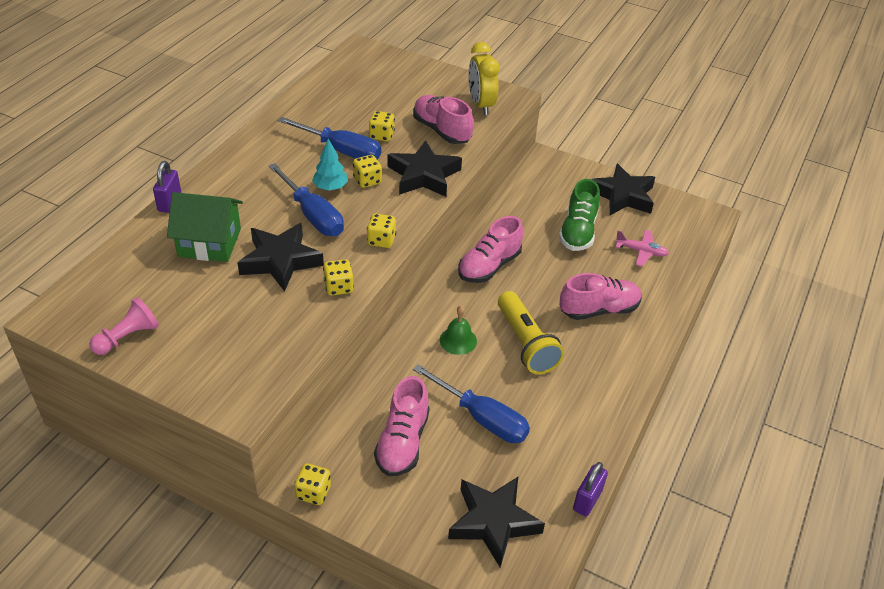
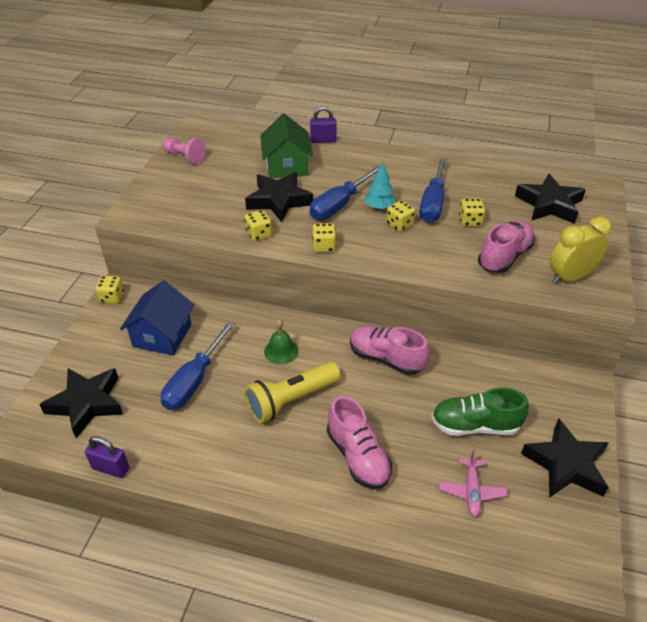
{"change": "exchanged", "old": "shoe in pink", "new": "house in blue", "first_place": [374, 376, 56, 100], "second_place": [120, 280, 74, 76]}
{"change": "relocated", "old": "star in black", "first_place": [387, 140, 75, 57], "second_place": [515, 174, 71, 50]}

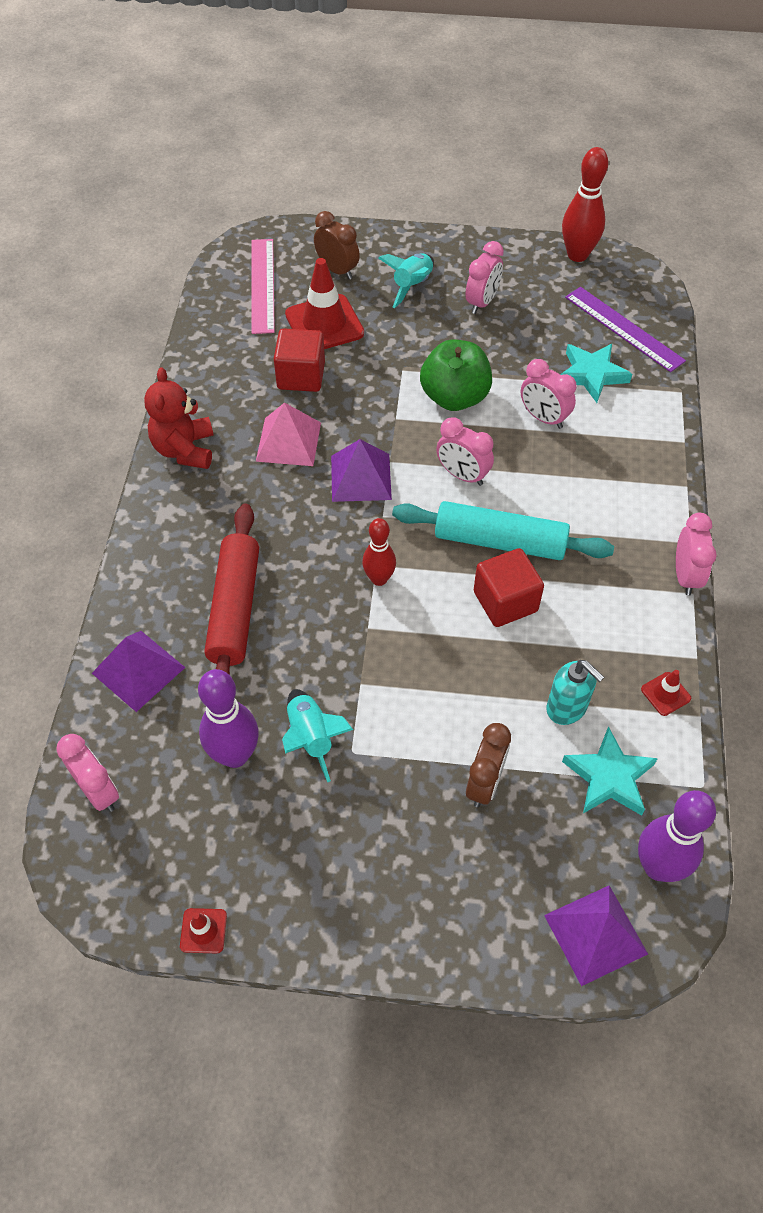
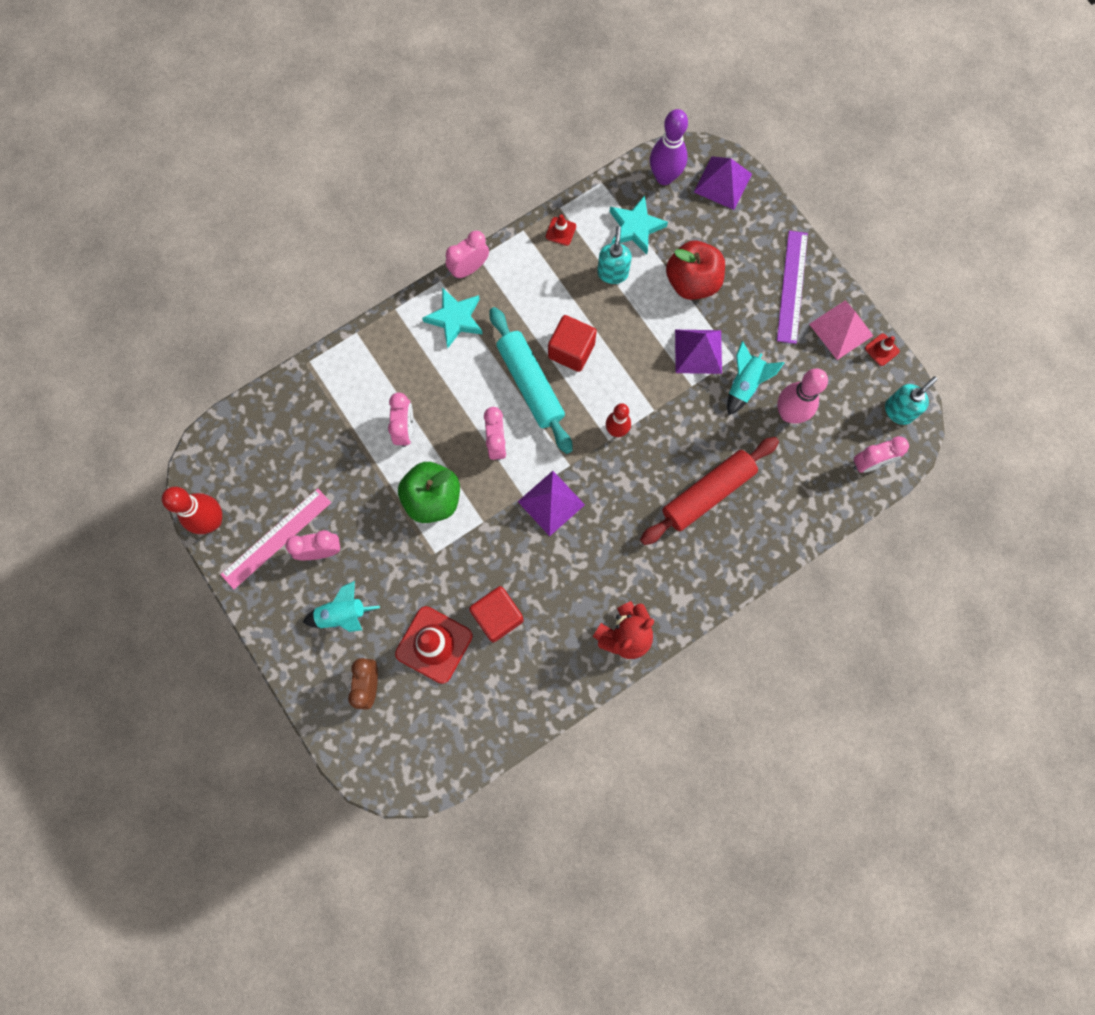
{"change": "spun", "old": "clock in pink", "first_place": [56, 734, 63, 78], "second_place": [853, 436, 56, 37], "degrees": -120}
{"change": "relocated", "old": "pyramid in purple", "first_place": [92, 631, 93, 81], "second_place": [675, 330, 47, 44]}
{"change": "colour", "old": "bowling pin in purple", "new": "bowling pin in pink", "first_place": [198, 669, 61, 99], "second_place": [777, 368, 51, 56]}
{"change": "relocated", "old": "ruler in pink", "first_place": [252, 239, 23, 95], "second_place": [221, 488, 110, 101]}
{"change": "relocated", "old": "pyramid in pink", "first_place": [256, 402, 65, 64], "second_place": [809, 300, 64, 60]}
{"change": "exchanged", "old": "clock in brown", "new": "apple in red", "first_place": [466, 723, 45, 84], "second_place": [666, 241, 59, 59]}
{"change": "relocated", "old": "star in turquoise", "first_place": [560, 344, 72, 59], "second_place": [422, 288, 61, 60]}
{"change": "relocated", "old": "ruler in purple", "first_place": [565, 287, 121, 85], "second_place": [777, 230, 31, 114]}
{"change": "appeared", "new": "soap dispenser in turquoise", "second_place": [885, 377, 53, 48]}

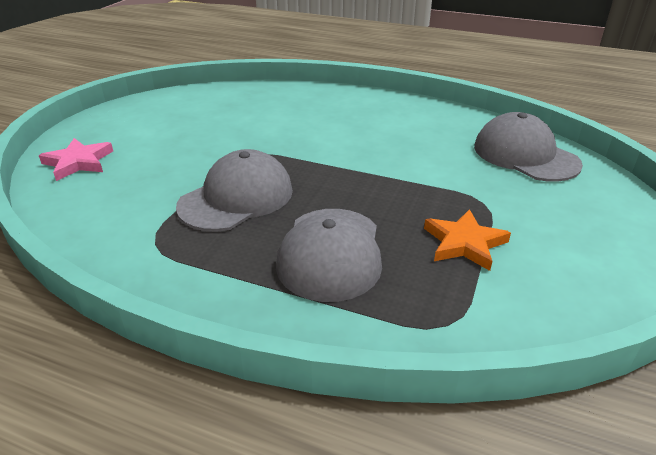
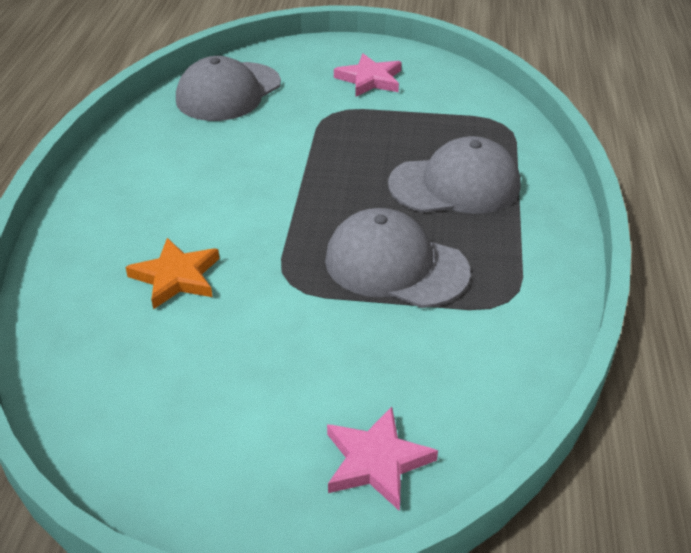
{"change": "relocated", "old": "star in orange", "first_place": [424, 209, 87, 62], "second_place": [126, 238, 93, 71]}
{"change": "appeared", "new": "star in pink", "second_place": [334, 54, 68, 43]}

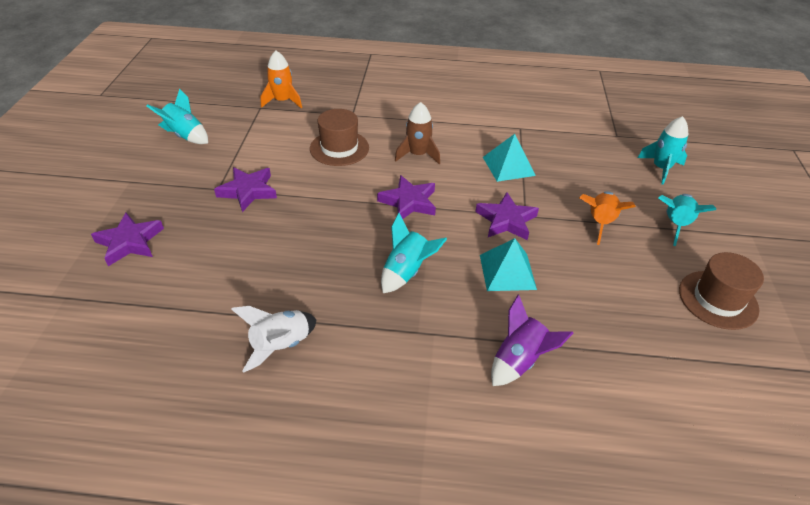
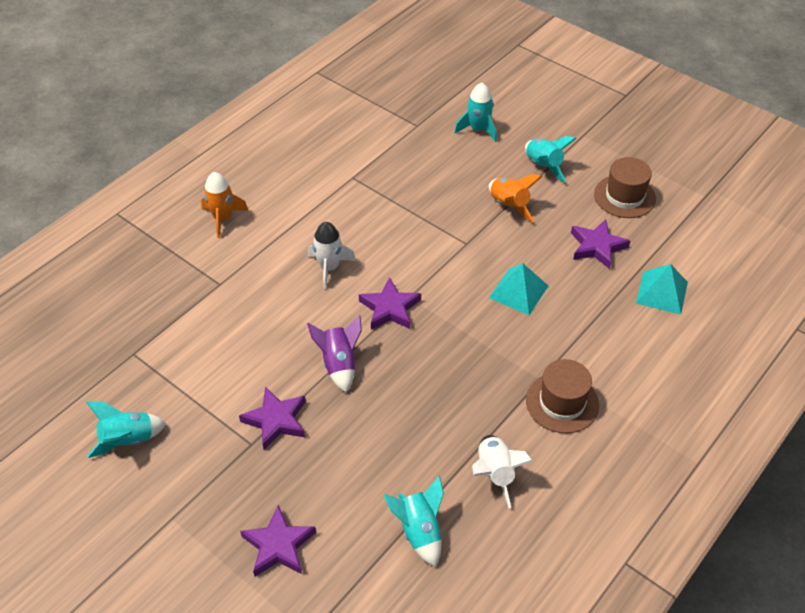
{"change": "relocated", "old": "rocket in orange", "first_place": [260, 51, 42, 57], "second_place": [201, 172, 48, 66]}
{"change": "relocated", "old": "hat in brown", "first_place": [310, 109, 59, 57], "second_place": [526, 359, 73, 74]}
{"change": "relocated", "old": "rocket in turquoise", "first_place": [381, 213, 66, 80], "second_place": [384, 476, 60, 91]}
{"change": "colour", "old": "rocket in brown", "new": "rocket in white", "first_place": [395, 102, 45, 62], "second_place": [308, 222, 48, 67]}
{"change": "relocated", "old": "star in purple", "first_place": [475, 192, 64, 48], "second_place": [571, 219, 59, 50]}
{"change": "relocated", "old": "pyramid in turquoise", "first_place": [483, 134, 53, 48], "second_place": [636, 264, 52, 51]}
{"change": "relocated", "old": "rocket in purple", "first_place": [491, 295, 82, 91], "second_place": [307, 315, 55, 77]}

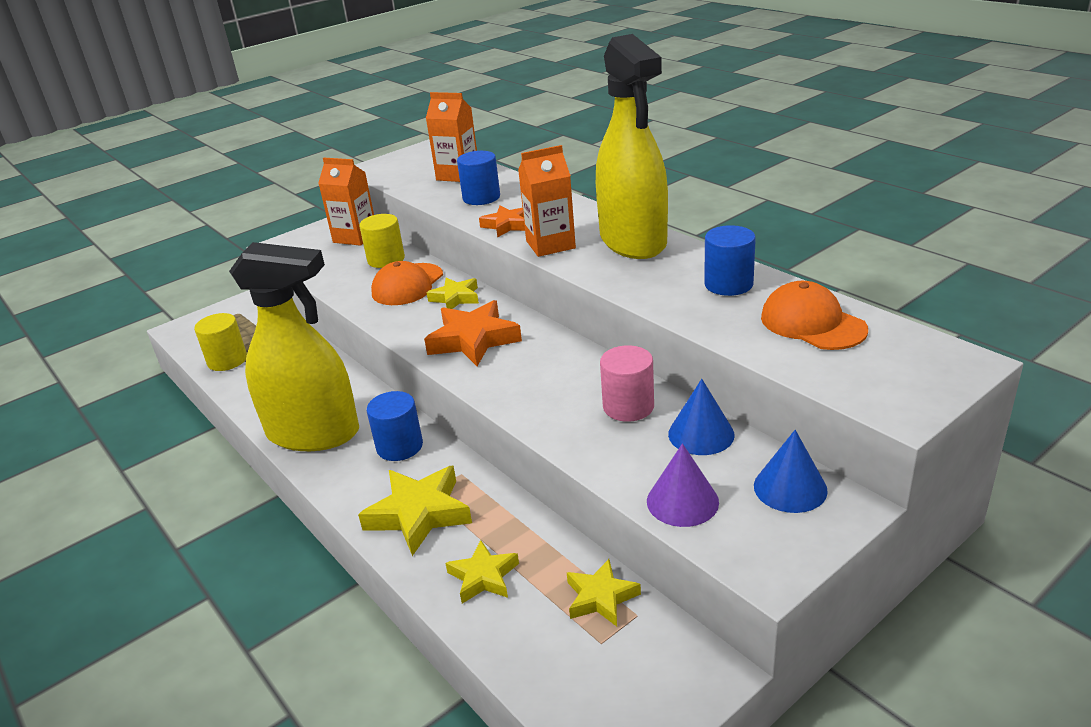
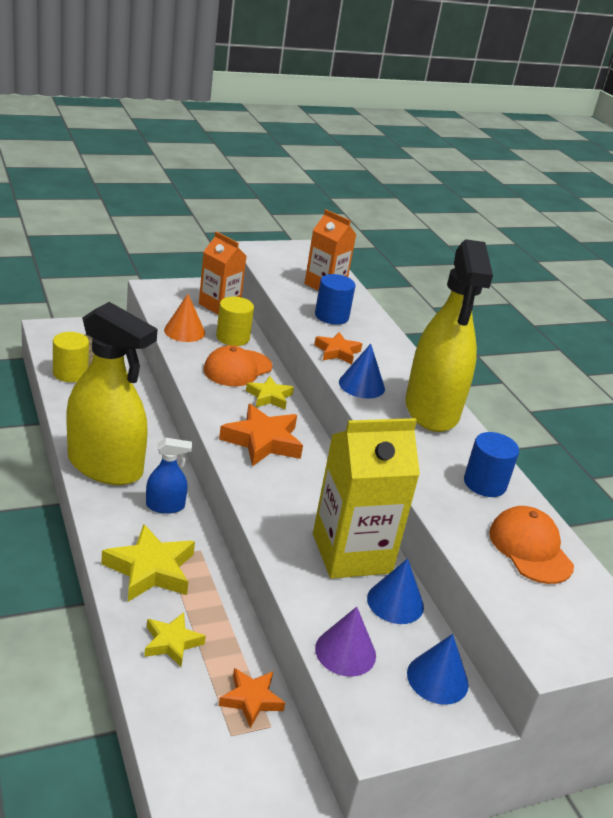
{"change": "exchanged", "old": "cylinder in blue", "new": "spray bottle in blue", "first_place": [367, 391, 56, 70], "second_place": [146, 438, 46, 76]}
{"change": "exchanged", "old": "carton in orange", "new": "cone in blue", "first_place": [518, 145, 58, 112], "second_place": [339, 344, 46, 55]}
{"change": "colour", "old": "star in yellow", "new": "star in orange", "first_place": [567, 559, 74, 68], "second_place": [219, 668, 66, 60]}
{"change": "exchanged", "old": "cylinder in pink", "new": "carton in yellow", "first_place": [600, 345, 54, 77], "second_place": [313, 418, 107, 161]}
{"change": "appeared", "new": "cone in orange", "second_place": [164, 294, 41, 48]}

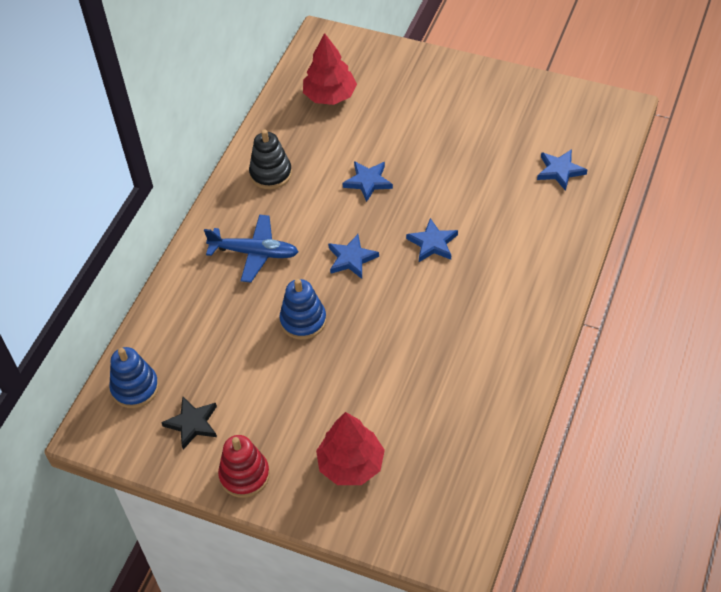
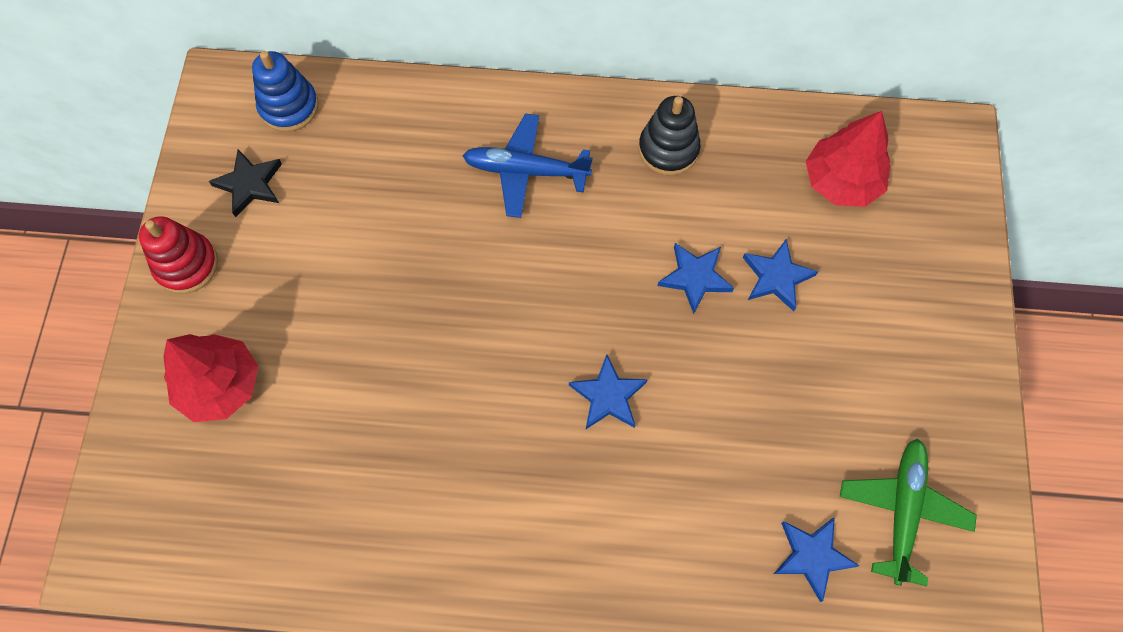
{"change": "spun", "old": "plane in blue", "first_place": [204, 215, 95, 68], "second_place": [463, 113, 130, 105], "degrees": 105}
{"change": "missing", "old": "stacking toy in blue", "first_place": [279, 279, 47, 61]}
{"change": "relocated", "old": "star in blue", "first_place": [328, 234, 51, 45], "second_place": [743, 239, 76, 72]}
{"change": "appeared", "new": "plane in green", "second_place": [840, 438, 137, 148]}

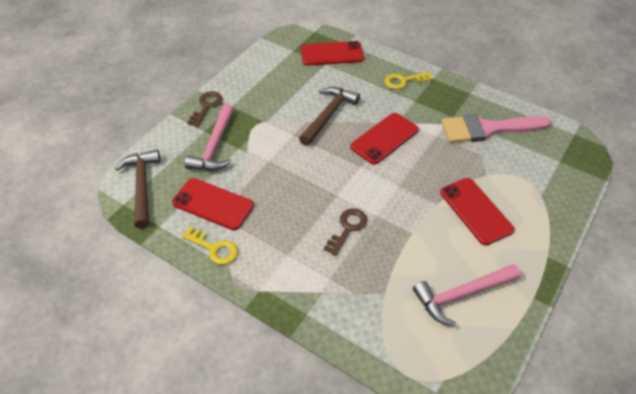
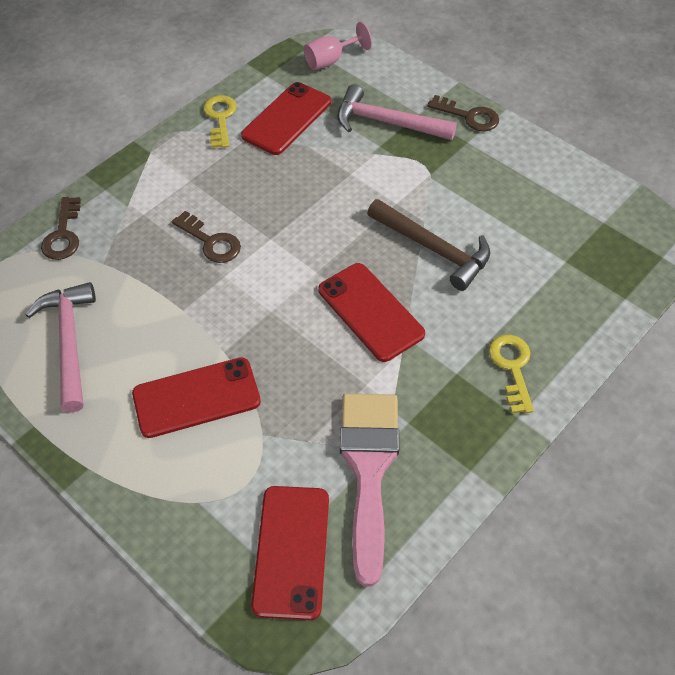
{"change": "exchanged", "old": "hammer in brown", "new": "goblet in pink", "first_place": [115, 149, 46, 80], "second_place": [304, 22, 68, 48]}
{"change": "spun", "old": "key in yellow", "first_place": [181, 226, 57, 39], "second_place": [203, 95, 34, 53], "degrees": 135}
{"change": "relocated", "old": "phone in red", "first_place": [301, 41, 63, 24], "second_place": [251, 486, 78, 134]}
{"change": "appeared", "new": "key in brown", "second_place": [41, 197, 40, 63]}

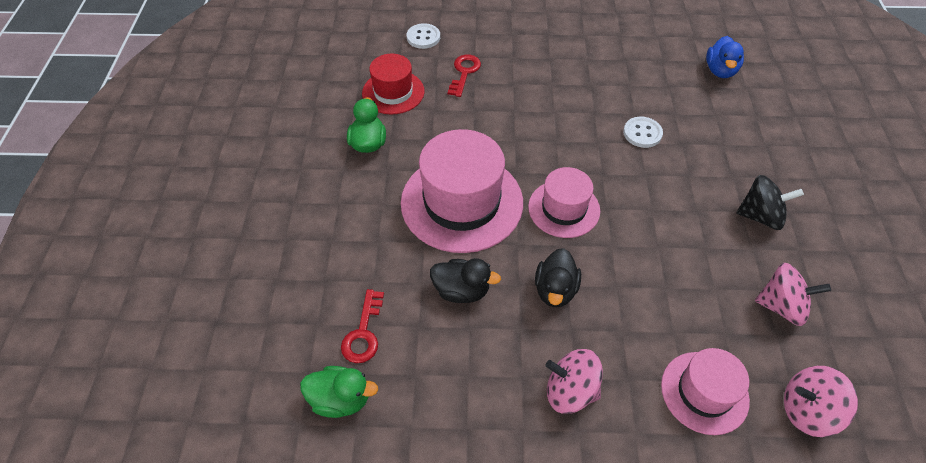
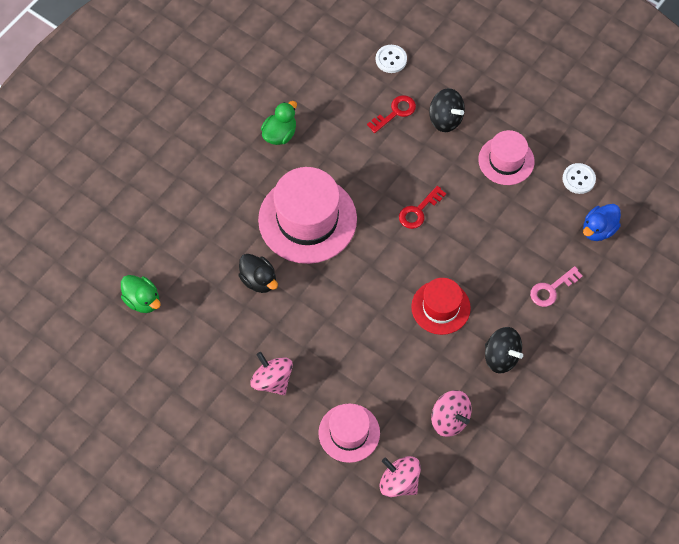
{"change": "relocated", "old": "key in red", "first_place": [341, 289, 43, 74], "second_place": [399, 186, 47, 43]}
{"change": "relocated", "old": "hat in red", "first_place": [362, 53, 63, 62], "second_place": [411, 278, 60, 57]}
{"change": "relocated", "old": "hat in pink", "first_place": [528, 167, 72, 71], "second_place": [478, 130, 57, 55]}
{"change": "missing", "old": "duck in black", "first_place": [535, 248, 46, 59]}
{"change": "relocated", "old": "button in white", "first_place": [623, 117, 40, 31], "second_place": [562, 163, 34, 31]}
{"change": "appeared", "new": "spinning top in black", "second_place": [429, 88, 36, 44]}
{"change": "appeared", "new": "key in pink", "second_place": [530, 266, 53, 41]}

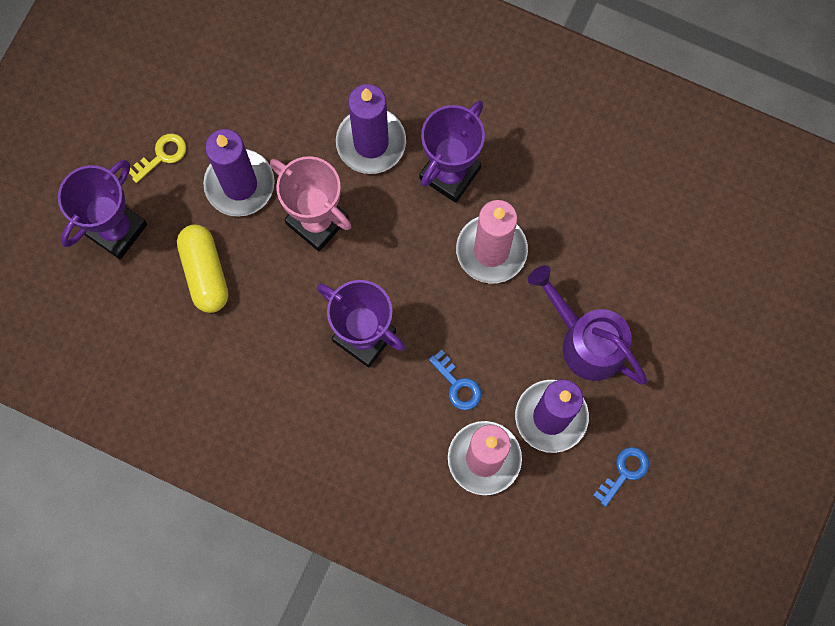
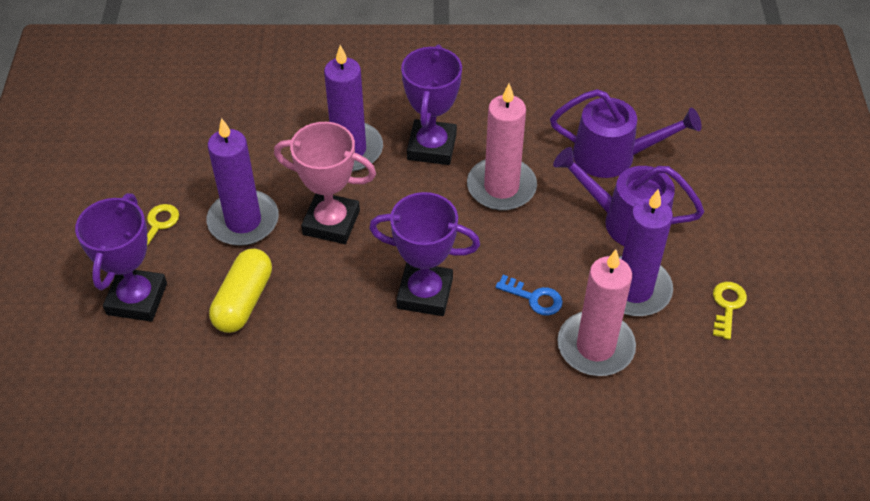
{"change": "spun", "old": "capsule in yellow", "first_place": [177, 225, 51, 88], "second_place": [209, 248, 63, 85], "degrees": 60}
{"change": "colour", "old": "key in blue", "new": "key in yellow", "first_place": [593, 447, 56, 60], "second_place": [713, 282, 34, 58]}
{"change": "appeared", "new": "watering can in purple", "second_place": [550, 89, 152, 89]}

